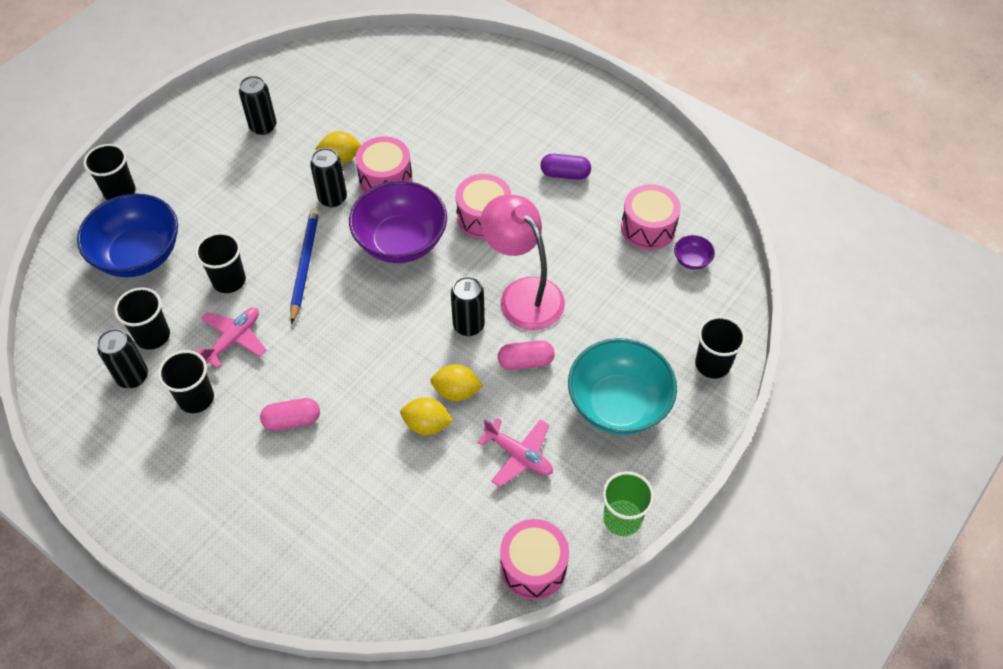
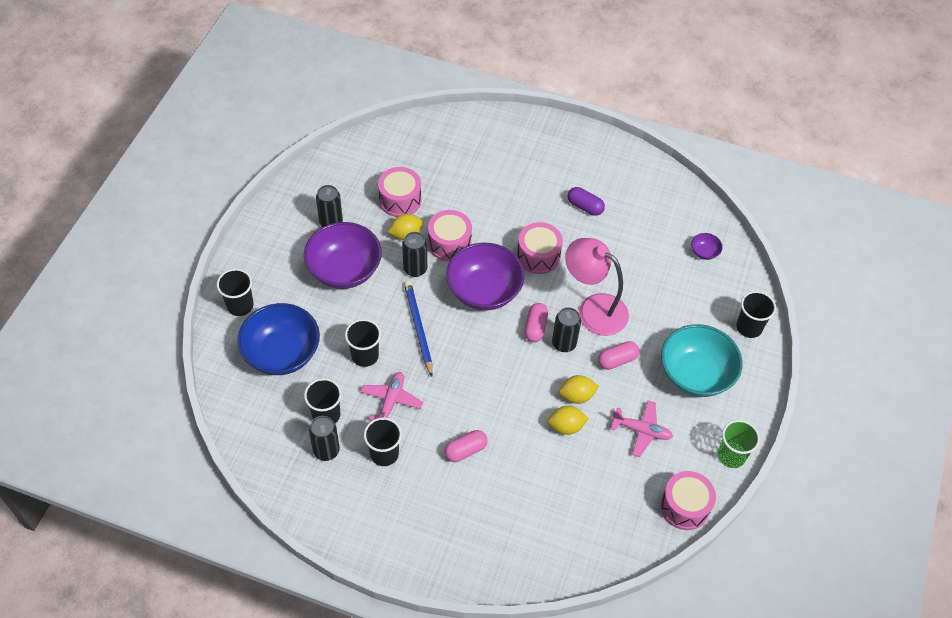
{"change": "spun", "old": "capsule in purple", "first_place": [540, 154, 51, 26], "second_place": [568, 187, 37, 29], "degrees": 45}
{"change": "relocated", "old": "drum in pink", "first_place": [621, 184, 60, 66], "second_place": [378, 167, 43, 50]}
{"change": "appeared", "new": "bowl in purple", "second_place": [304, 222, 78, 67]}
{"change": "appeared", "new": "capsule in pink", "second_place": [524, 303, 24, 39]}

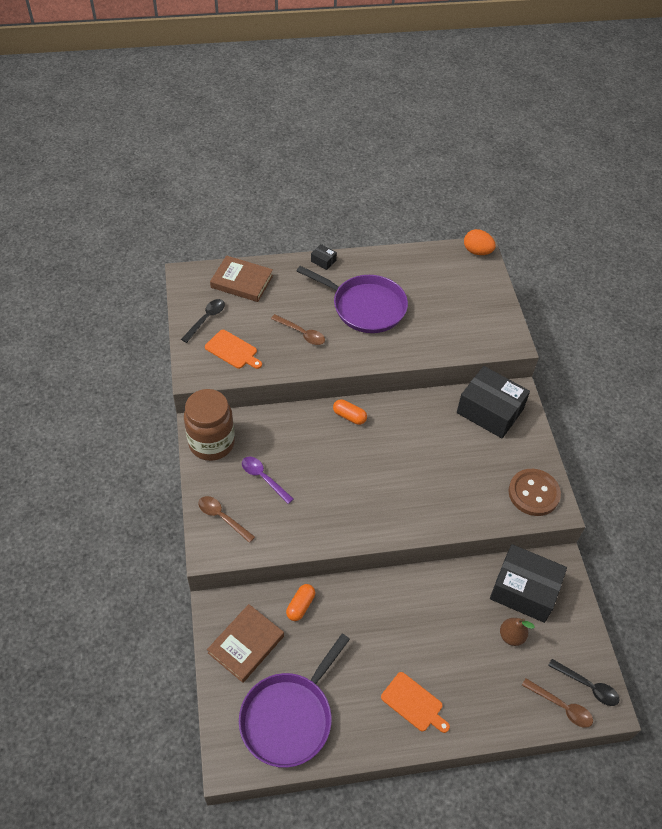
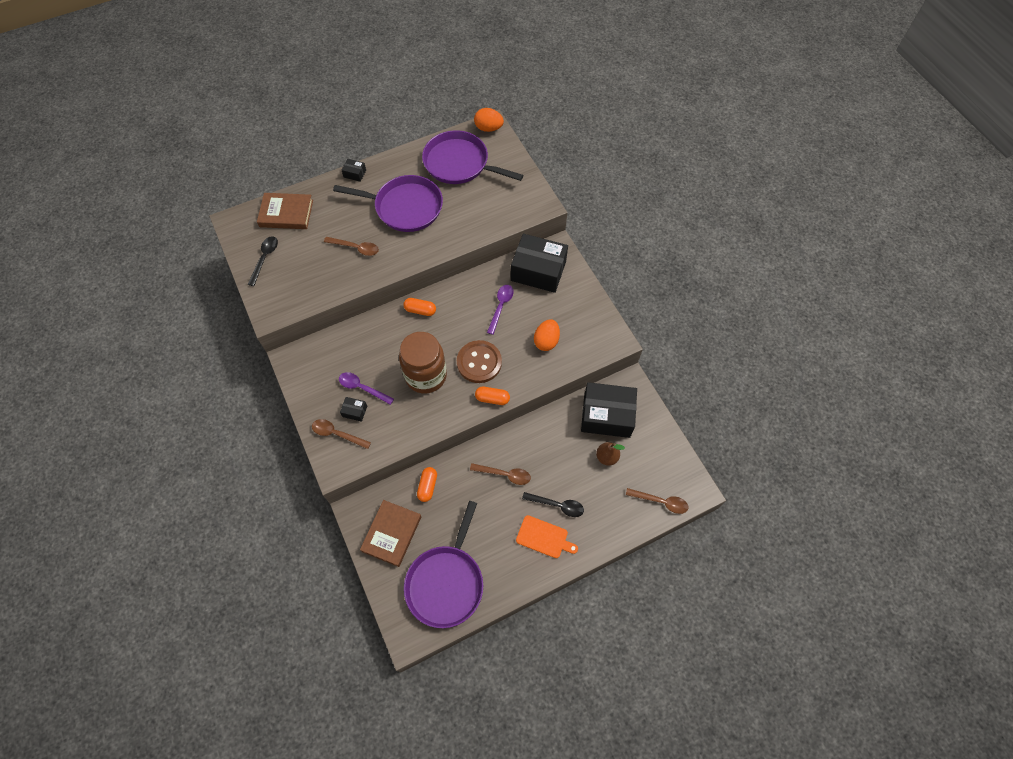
{"change": "relocated", "old": "jar in brown", "first_place": [184, 389, 51, 72], "second_place": [399, 332, 48, 62]}
{"change": "missing", "old": "cutting board in orange", "first_place": [205, 330, 57, 39]}
{"change": "relocated", "old": "button in brown", "first_place": [508, 469, 53, 47], "second_place": [457, 340, 45, 43]}
{"change": "relocated", "old": "spoon in black", "first_place": [548, 659, 72, 47], "second_place": [522, 492, 62, 25]}
{"change": "appeared", "new": "box in black", "second_place": [340, 397, 27, 25]}
{"change": "appeared", "new": "pan in purple", "second_place": [422, 130, 101, 54]}
{"change": "appeared", "new": "spoon in brown", "second_place": [470, 463, 61, 22]}
{"change": "appeared", "new": "capsule in orange", "second_place": [475, 387, 35, 18]}
{"change": "appeared", "new": "spoon in purple", "second_place": [487, 285, 26, 50]}
{"change": "appeared", "new": "egg in orange", "second_place": [534, 319, 26, 32]}

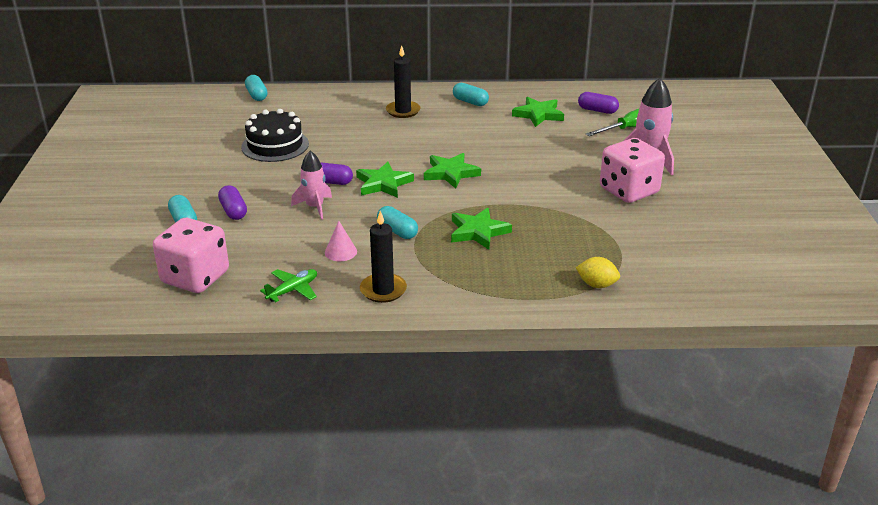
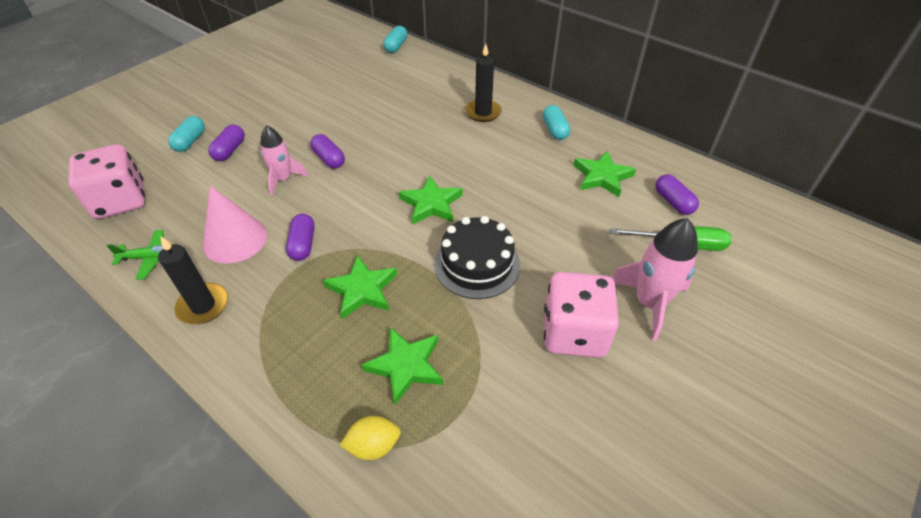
{"change": "relocated", "old": "cake in black", "first_place": [241, 109, 68, 53], "second_place": [434, 216, 86, 83]}
{"change": "size", "old": "cone in pink", "first_place": [325, 221, 32, 40], "second_place": [203, 185, 64, 79], "factor": 1.85}
{"change": "relocated", "old": "star in green", "first_place": [356, 162, 58, 36], "second_place": [361, 327, 82, 78]}
{"change": "colour", "old": "capsule in turquoise", "new": "capsule in purple", "first_place": [377, 206, 41, 33], "second_place": [286, 214, 29, 47]}
{"change": "spun", "old": "lemon in yellow", "first_place": [576, 257, 44, 31], "second_place": [340, 416, 61, 44], "degrees": -75}

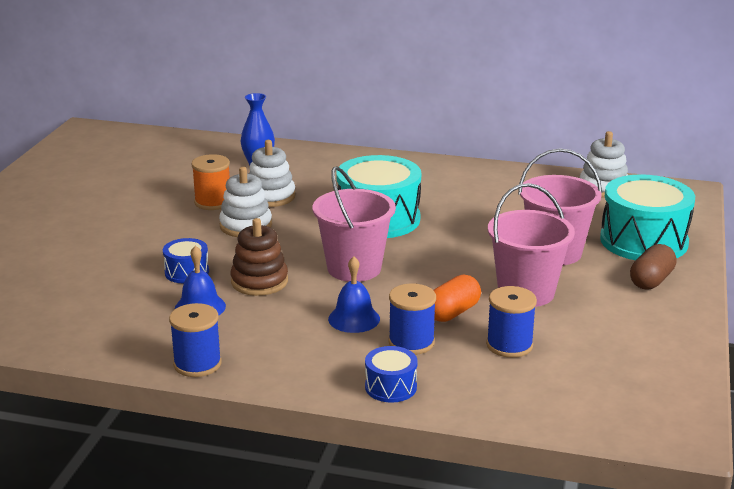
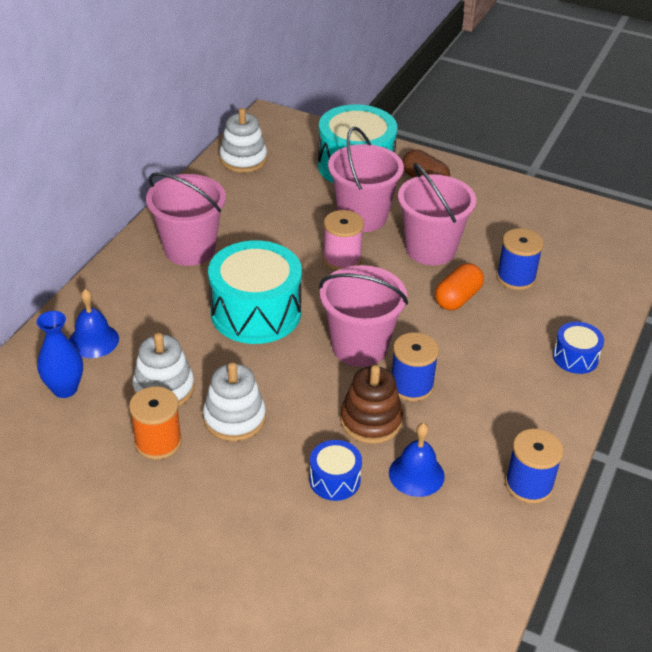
{"change": "relocated", "old": "bell in blue", "first_place": [328, 256, 52, 77], "second_place": [69, 289, 50, 69]}
{"change": "relocated", "old": "spool in blue", "first_place": [388, 283, 48, 72], "second_place": [392, 332, 47, 69]}
{"change": "spun", "old": "capsule in orange", "first_place": [434, 275, 47, 47], "second_place": [435, 263, 49, 47], "degrees": 75}
{"change": "appeared", "new": "bucket in pink", "second_place": [146, 172, 80, 94]}
{"change": "appeared", "new": "spool in pink", "second_place": [323, 210, 41, 61]}

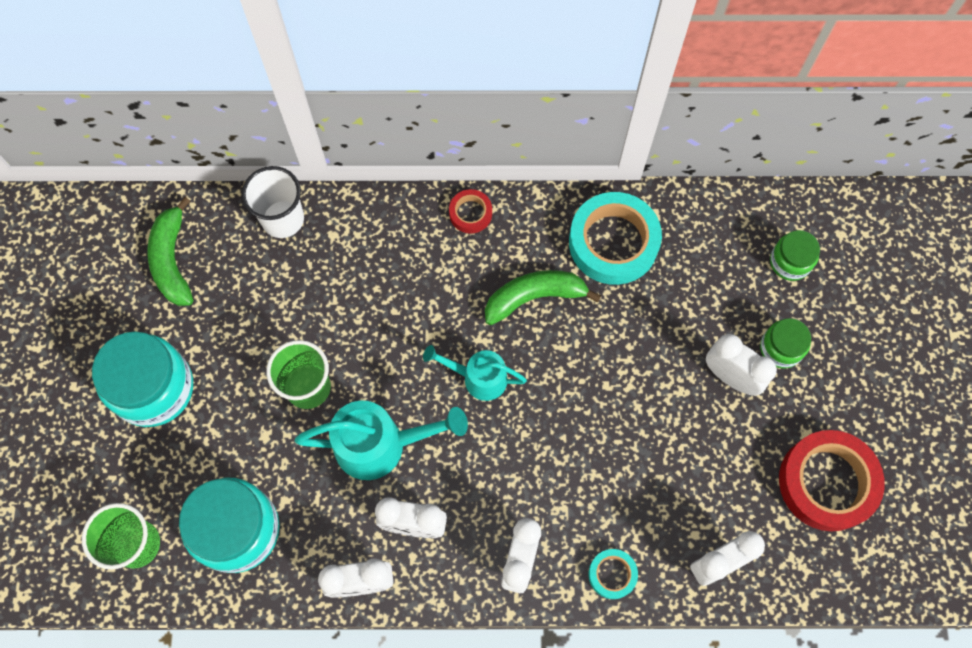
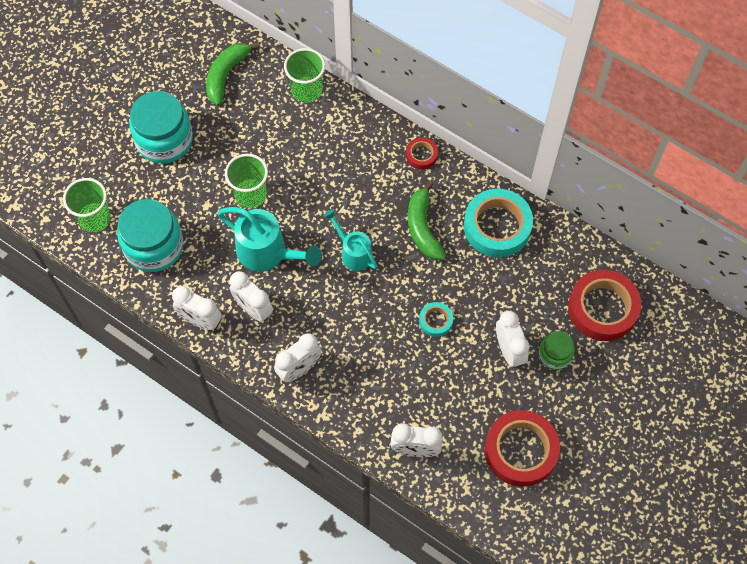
{"change": "colour", "old": "cup in white", "new": "cup in green", "first_place": [242, 166, 62, 72], "second_place": [284, 48, 41, 55]}
{"change": "spun", "old": "banana in green", "first_place": [485, 270, 116, 55], "second_place": [408, 181, 38, 79], "degrees": -120}
{"change": "relocated", "old": "tape in turquoise", "first_place": [589, 549, 49, 50], "second_place": [419, 302, 34, 35]}
{"change": "exchanged", "old": "jar in green", "new": "tape in red", "first_place": [770, 230, 50, 51], "second_place": [568, 270, 73, 71]}

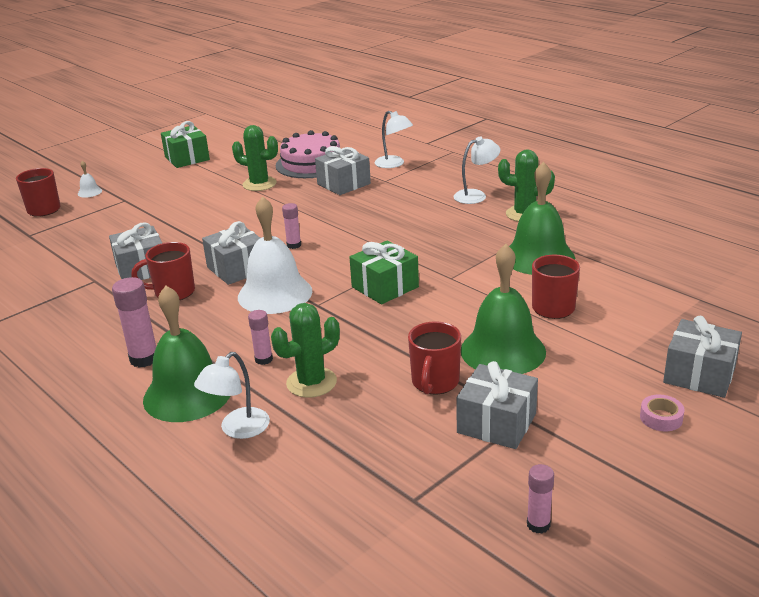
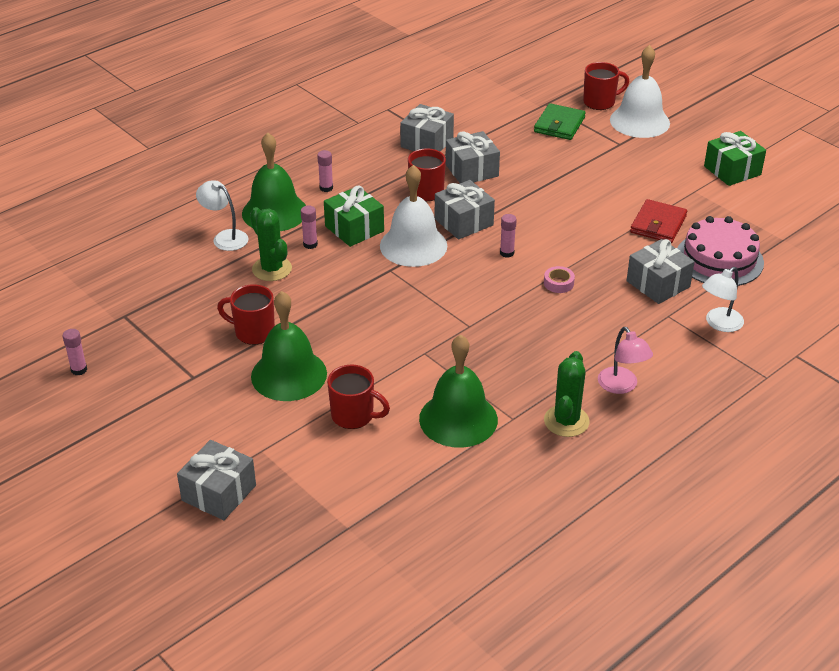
{"change": "size", "old": "bell in white", "first_place": [78, 161, 24, 37], "second_place": [610, 45, 60, 93], "factor": 2.45}
{"change": "size", "old": "glue stick in pink", "first_place": [112, 277, 44, 91], "second_place": [317, 150, 16, 42], "factor": 0.61}
{"change": "exchanged", "old": "cactus in green", "new": "wallet in red", "first_place": [232, 125, 46, 66], "second_place": [630, 199, 57, 44]}
{"change": "relocated", "old": "gift in green", "first_place": [349, 240, 70, 65], "second_place": [324, 186, 60, 61]}
{"change": "colour", "old": "lamp in white", "new": "lamp in pink", "first_place": [453, 136, 47, 68], "second_place": [598, 327, 55, 67]}
{"change": "relocated", "old": "gift in grey", "first_place": [456, 361, 82, 88], "second_place": [400, 104, 54, 48]}
{"change": "relocated", "old": "tape in pink", "first_place": [640, 395, 45, 36], "second_place": [544, 266, 31, 27]}
{"change": "appeared", "new": "wallet in green", "second_place": [534, 103, 52, 37]}

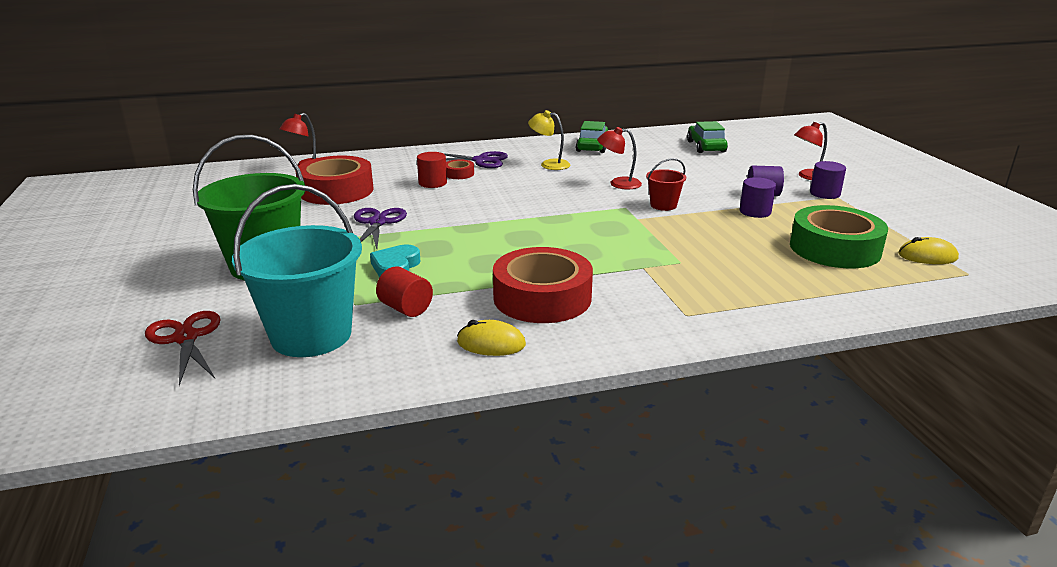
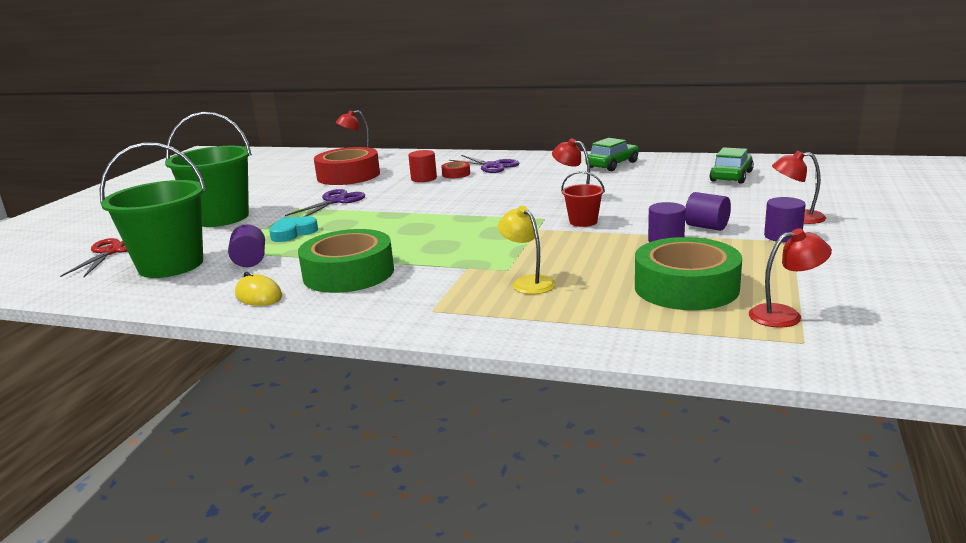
{"change": "colour", "old": "bucket in turquoise", "new": "bucket in green", "first_place": [232, 184, 130, 173], "second_place": [99, 142, 107, 136]}
{"change": "colour", "old": "cylinder in red", "new": "cylinder in purple", "first_place": [376, 266, 57, 51], "second_place": [228, 224, 37, 43]}
{"change": "colour", "old": "tape in red", "new": "tape in green", "first_place": [493, 247, 100, 76], "second_place": [298, 229, 96, 64]}
{"change": "relocated", "old": "lamp in yellow", "first_place": [528, 110, 42, 60], "second_place": [498, 206, 58, 88]}
{"change": "exchanged", "old": "mouse in yellow", "new": "lamp in red", "first_place": [898, 237, 61, 27], "second_place": [749, 228, 83, 100]}

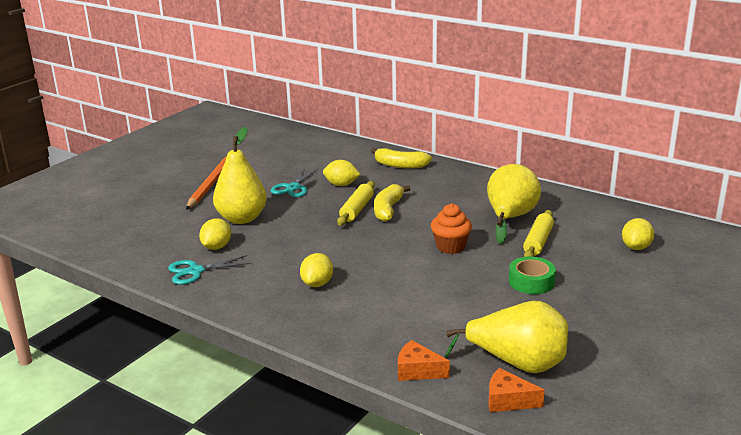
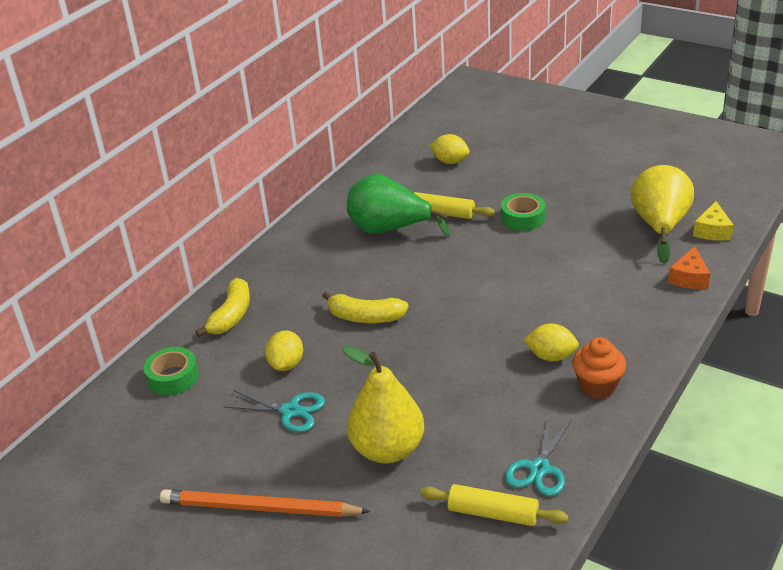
{"change": "spun", "old": "scissors in turquoise", "first_place": [168, 255, 84, 30], "second_place": [505, 417, 67, 79], "degrees": 45}
{"change": "missing", "old": "lemon in yellow", "first_place": [199, 219, 32, 31]}
{"change": "relocated", "old": "rolling pin in yellow", "first_place": [337, 181, 38, 45], "second_place": [420, 484, 149, 42]}
{"change": "relocated", "old": "cupcake in orange", "first_place": [431, 204, 41, 50], "second_place": [572, 337, 54, 62]}
{"change": "colour", "old": "pear in yellow", "new": "pear in green", "first_place": [487, 164, 54, 80], "second_place": [347, 174, 103, 62]}
{"change": "colour", "old": "cheese in orange", "new": "cheese in yellow", "first_place": [488, 368, 57, 44], "second_place": [693, 201, 41, 40]}
{"change": "appeared", "new": "tape in green", "second_place": [144, 347, 55, 48]}

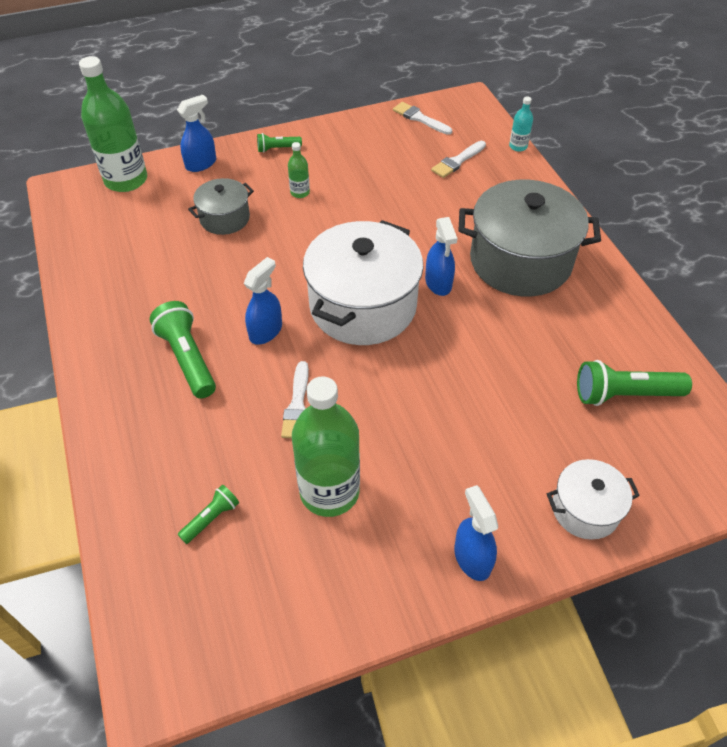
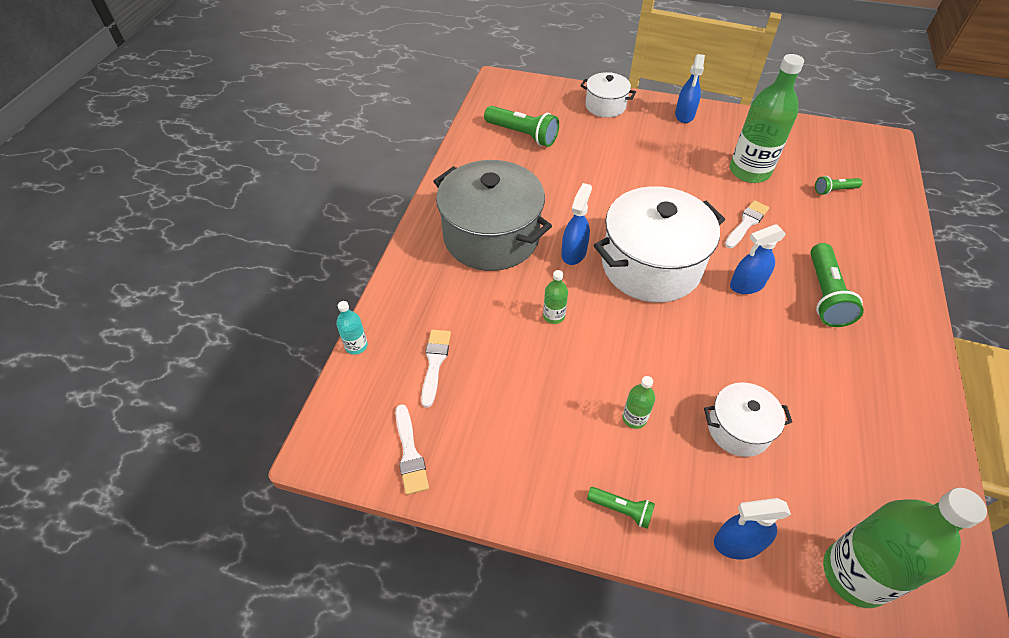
{"change": "colour", "old": "pot in grey", "new": "pot in white", "first_place": [188, 178, 66, 57], "second_place": [704, 382, 88, 75]}
{"change": "spun", "old": "brush in white", "first_place": [431, 141, 55, 37], "second_place": [421, 330, 30, 78], "degrees": -75}
{"change": "appeared", "new": "bottle in green", "second_place": [543, 270, 25, 54]}

